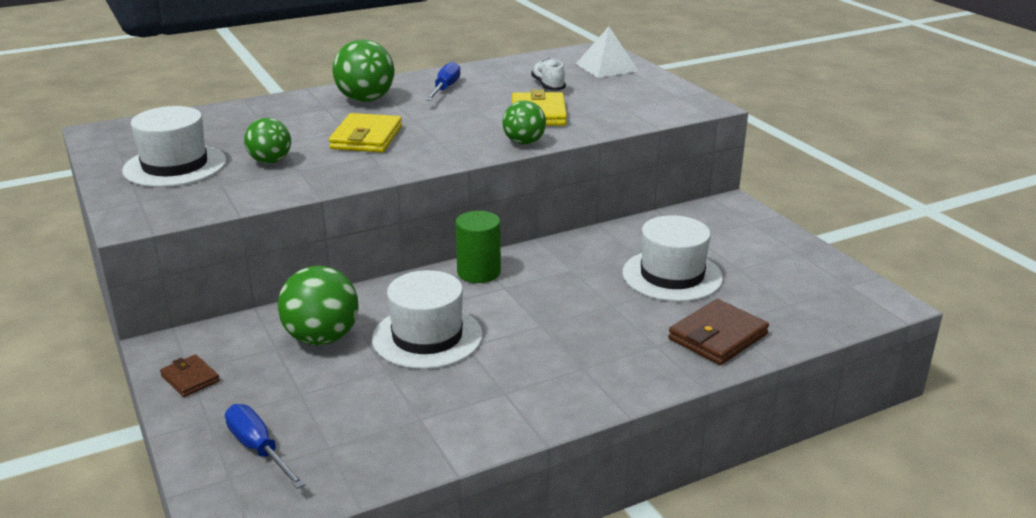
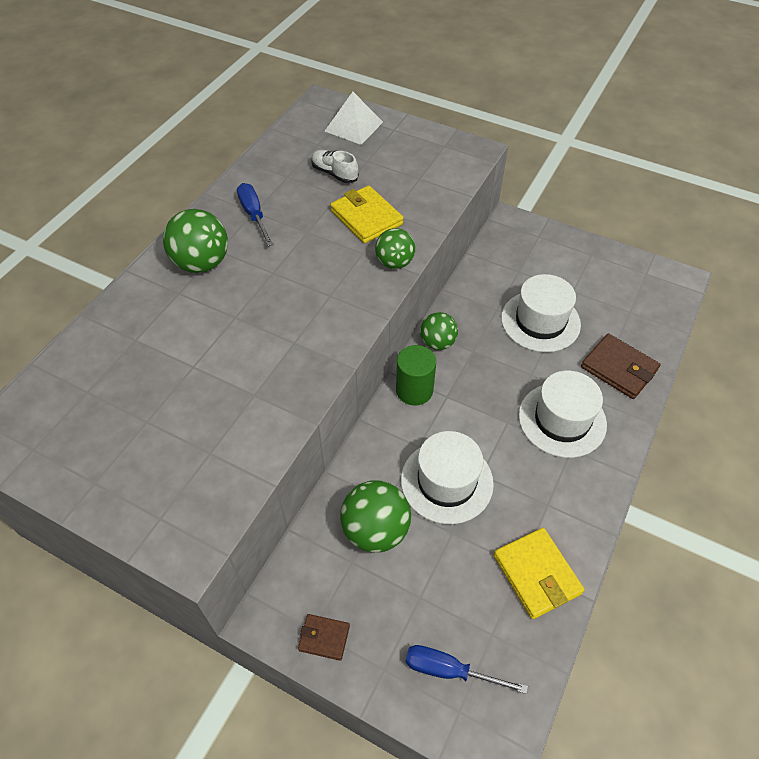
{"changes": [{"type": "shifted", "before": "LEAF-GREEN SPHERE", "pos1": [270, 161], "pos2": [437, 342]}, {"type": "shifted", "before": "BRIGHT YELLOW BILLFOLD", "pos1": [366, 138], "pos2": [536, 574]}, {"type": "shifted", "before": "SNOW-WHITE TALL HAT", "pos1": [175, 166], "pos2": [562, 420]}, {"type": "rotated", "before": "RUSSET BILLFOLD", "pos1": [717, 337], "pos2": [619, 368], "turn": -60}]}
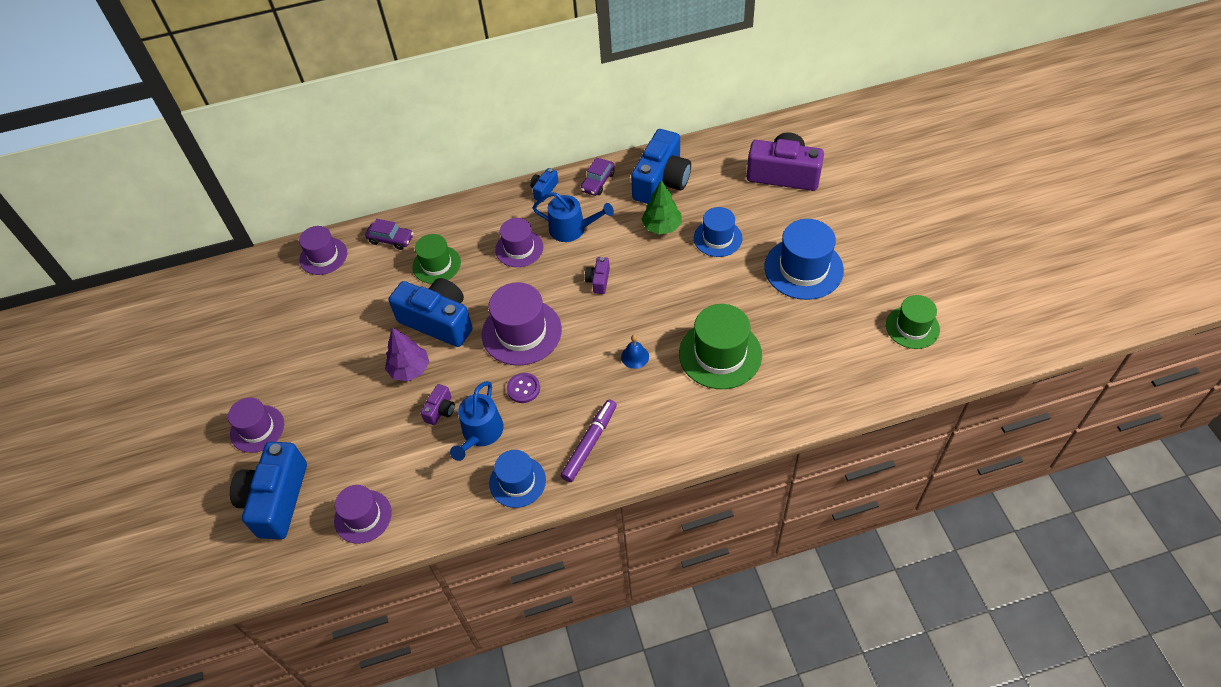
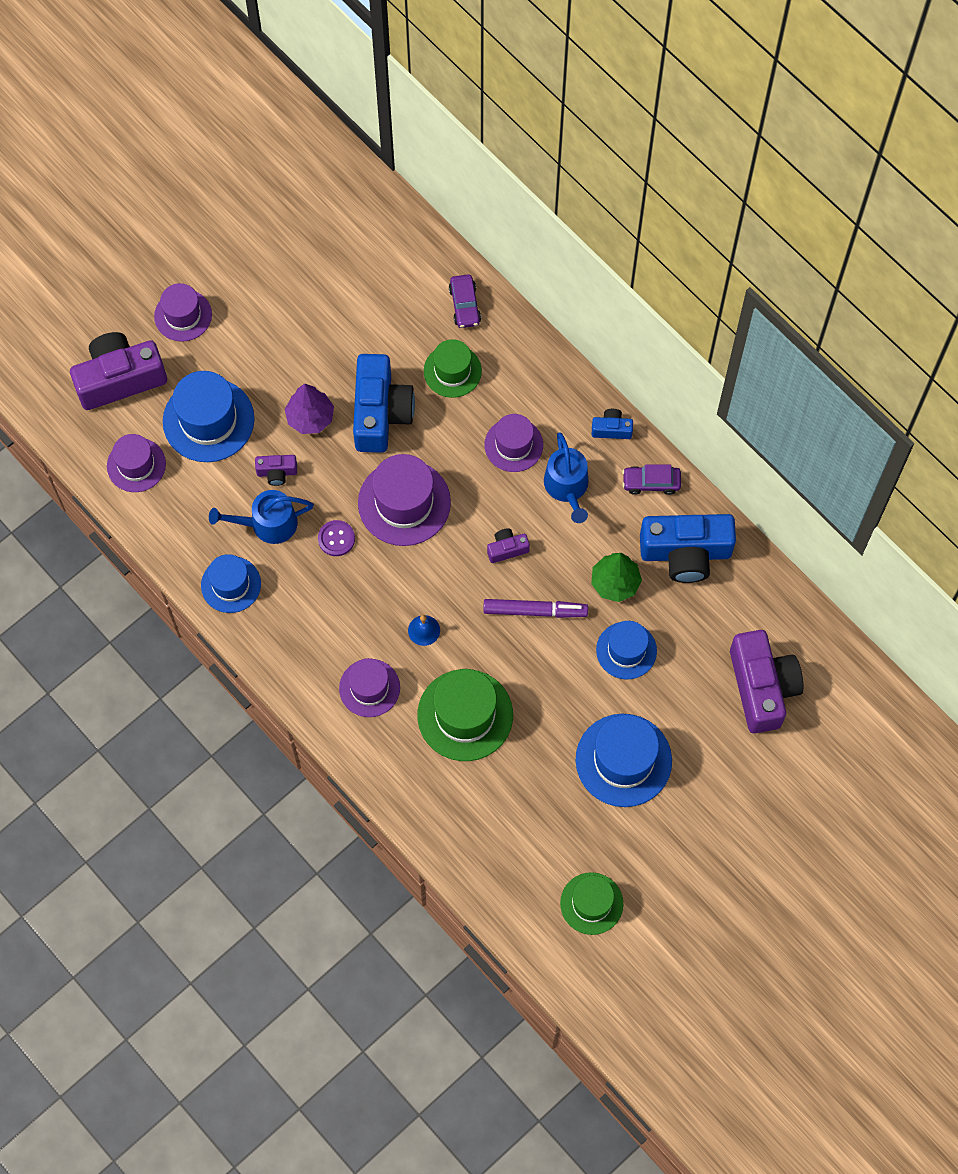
{"changes": [{"type": "repainted", "before": "ROYAL BLUE PHOTO CAMERA", "after": "VIOLET PHOTO CAMERA", "pos1": [276, 499], "pos2": [120, 379]}, {"type": "new", "after": "ROYAL BLUE TALL HAT", "pos2": [208, 420]}, {"type": "shifted", "before": "VIOLET TALL HAT", "pos1": [323, 256], "pos2": [369, 688]}, {"type": "shifted", "before": "VIOLET MARKER PEN", "pos1": [589, 443], "pos2": [534, 610]}]}
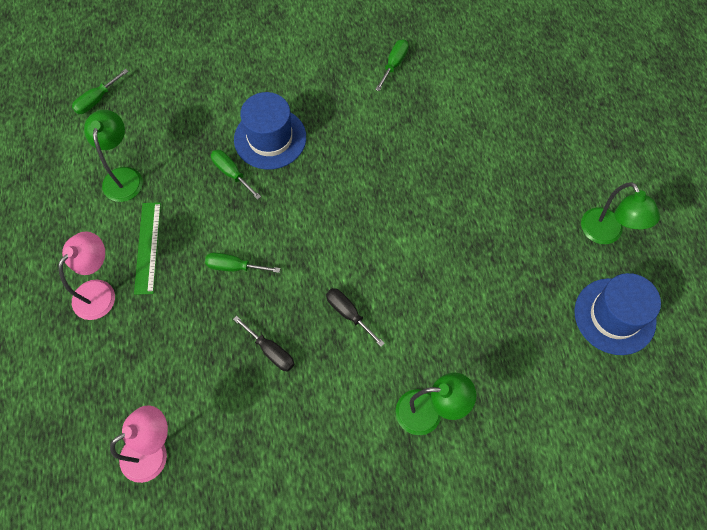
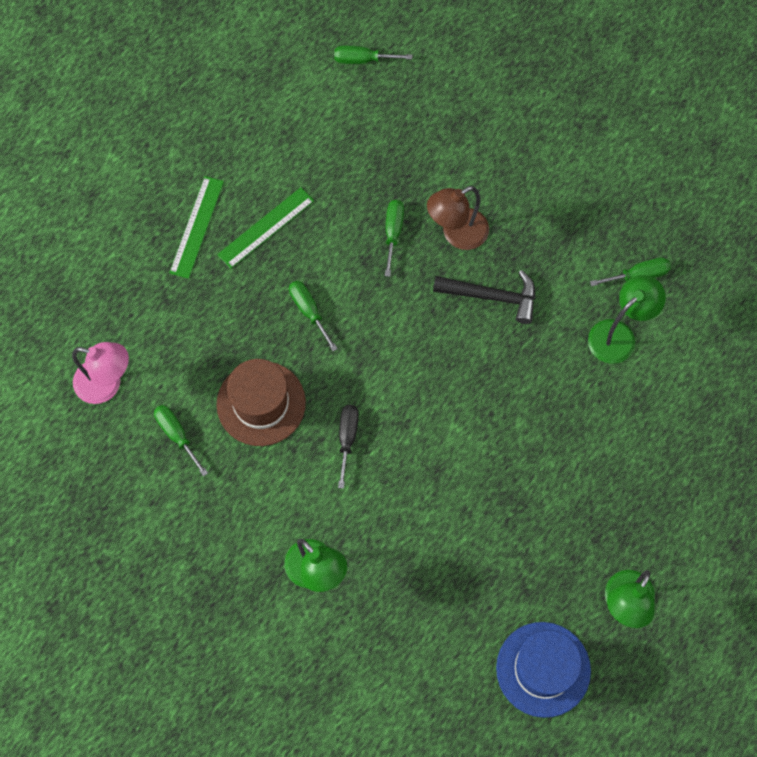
{"changes": [{"type": "new", "after": "LEAF-GREEN FLAT SCREWDRIVER", "pos2": [176, 435]}, {"type": "swapped", "before": "ROSY READING LAMP", "after": "LEAF-GREEN MEASURING STICK", "pos1": [100, 292], "pos2": [196, 227]}, {"type": "swapped", "before": "JET-BLACK FLAT SCREWDRIVER", "after": "RUSSET TALL HAT", "pos1": [271, 351], "pos2": [261, 403]}, {"type": "swapped", "before": "ROYAL BLUE TALL HAT", "after": "RUSSET READING LAMP", "pos1": [270, 138], "pos2": [457, 234]}, {"type": "new", "after": "JET-BLACK HAMMER", "pos2": [491, 296]}, {"type": "shifted", "before": "LEAF-GREEN READING LAMP", "pos1": [123, 176], "pos2": [619, 334]}]}
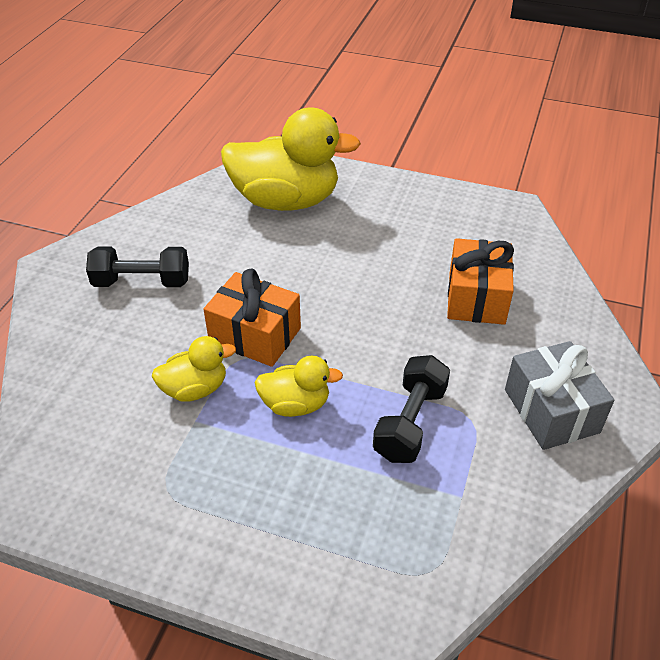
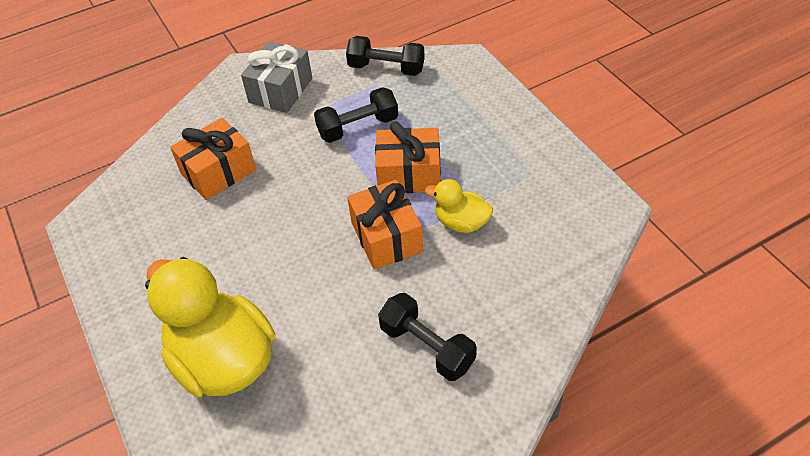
{"changes": [{"type": "new", "after": "JET-BLACK DUMBBELL", "pos2": [386, 68]}, {"type": "swapped", "before": "BRIGHT YELLOW DUCK", "after": "BRIGHT ORANGE PRESENT", "pos1": [295, 404], "pos2": [409, 174]}]}
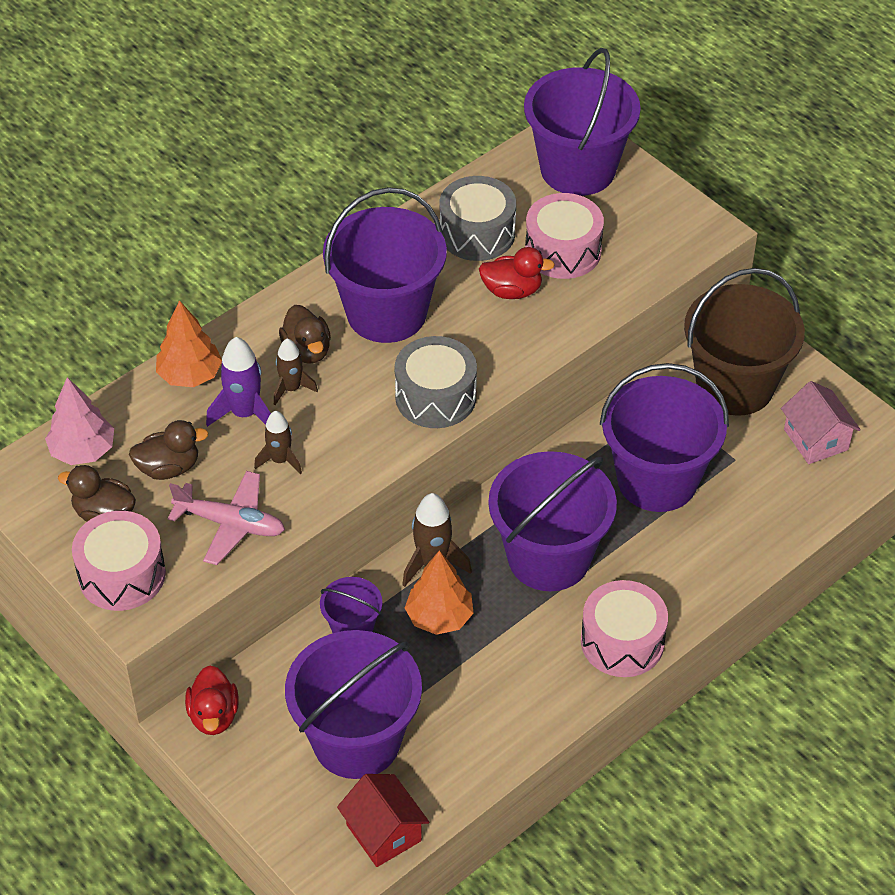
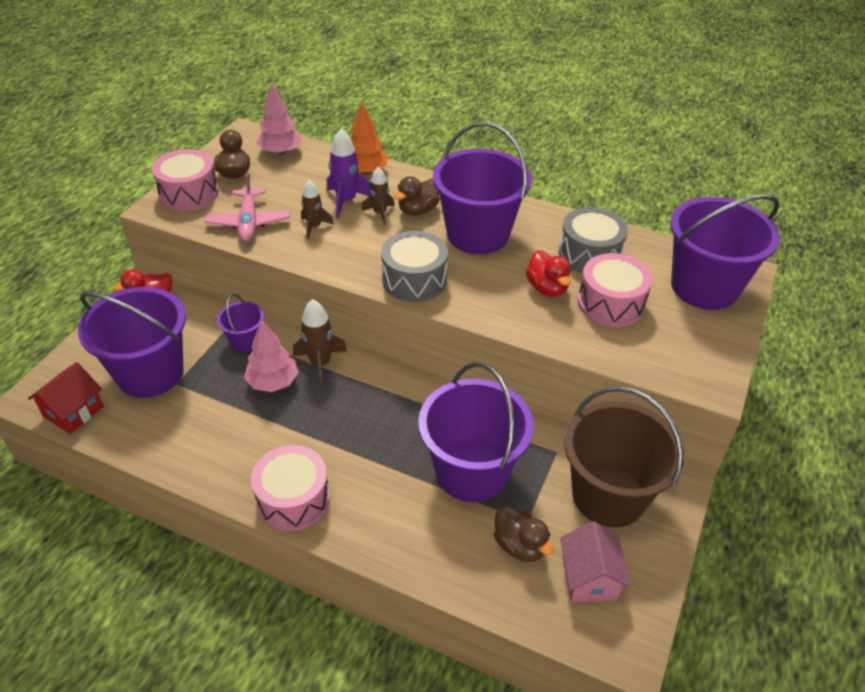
{"changes": [{"type": "repainted", "before": "BRIGHT ORANGE FIR TREE", "after": "ROSY FIR TREE", "pos1": [439, 617], "pos2": [273, 382]}, {"type": "shifted", "before": "RUSSET DUCK", "pos1": [169, 468], "pos2": [519, 545]}, {"type": "rotated", "before": "ROSY COTTAGE", "pos1": [816, 439], "pos2": [589, 578], "turn": -45}, {"type": "gone", "before": "VIOLET SAND BUCKET", "pos1": [549, 557]}]}
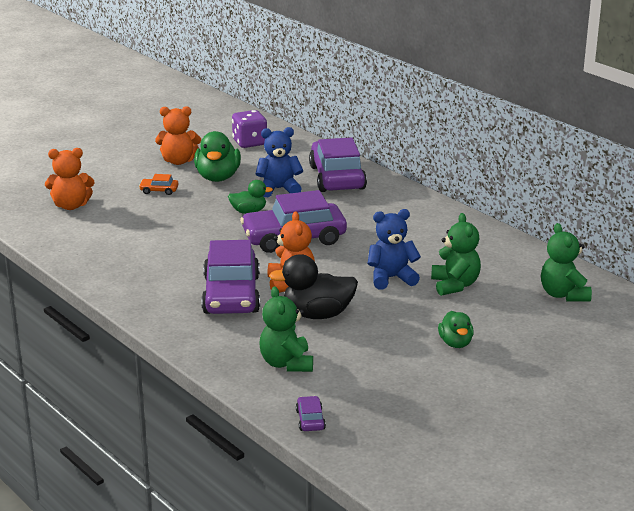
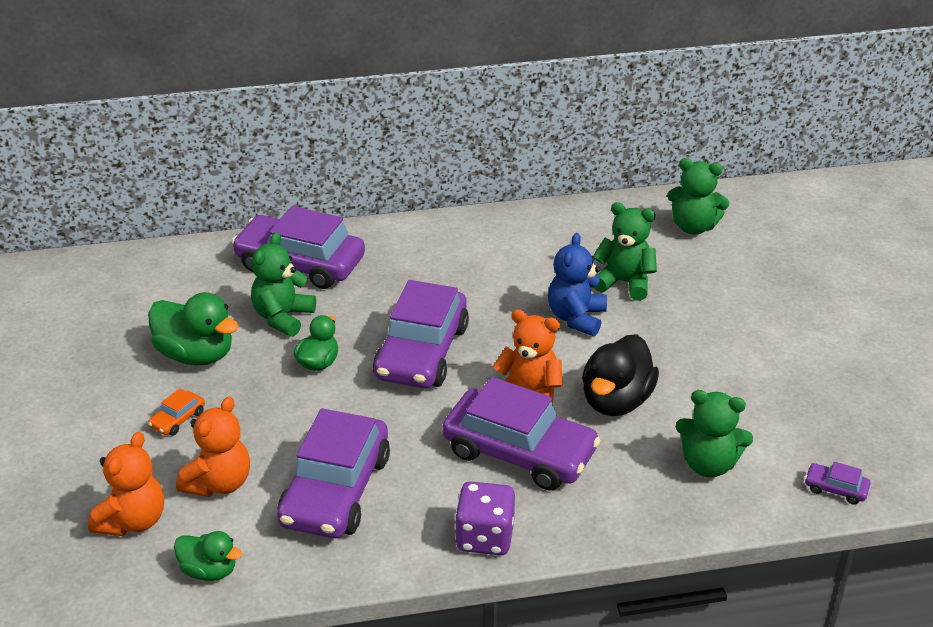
{"changes": [{"type": "shifted", "before": "LEAF-GREEN DUCK", "pos1": [455, 343], "pos2": [209, 570]}, {"type": "shifted", "before": "BRIGHT ORANGE STUFFED BEAR", "pos1": [178, 161], "pos2": [219, 483]}, {"type": "repainted", "before": "ROYAL BLUE STUFFED BEAR", "after": "LEAF-GREEN STUFFED BEAR", "pos1": [279, 189], "pos2": [283, 317]}, {"type": "new", "after": "VIOLET AUTOMOBILE", "pos2": [336, 490]}, {"type": "shifted", "before": "VIOLET GAME DIE", "pos1": [249, 143], "pos2": [485, 537]}]}
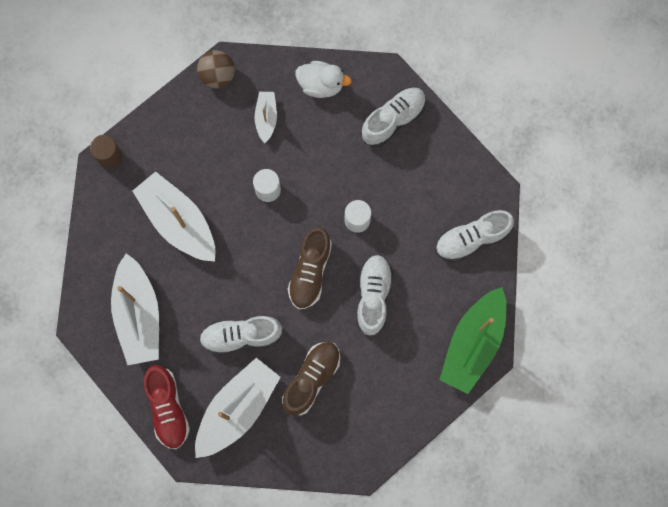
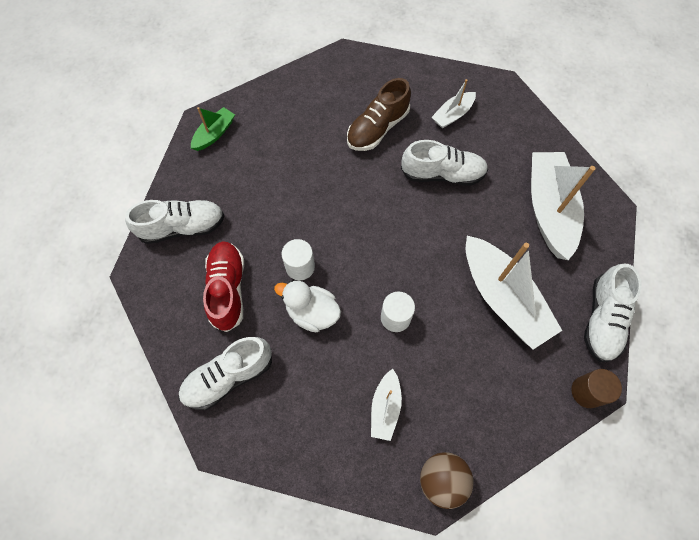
{"changes": [{"type": "scaled", "before": "LEAF-GREEN BOAT", "pos1": [473, 343], "pos2": [214, 134], "scale": 0.51}, {"type": "shifted", "before": "RED SNEAKER", "pos1": [168, 408], "pos2": [228, 289]}, {"type": "shifted", "before": "SNOW-WHITE DUCK", "pos1": [321, 85], "pos2": [312, 312]}, {"type": "scaled", "before": "SNOW-WHITE BOAT", "pos1": [237, 409], "pos2": [452, 115], "scale": 0.51}, {"type": "shifted", "before": "SNOW-WHITE SNEAKER", "pos1": [373, 296], "pos2": [602, 319]}, {"type": "gone", "before": "RUSSET SNEAKER", "pos1": [310, 272]}]}
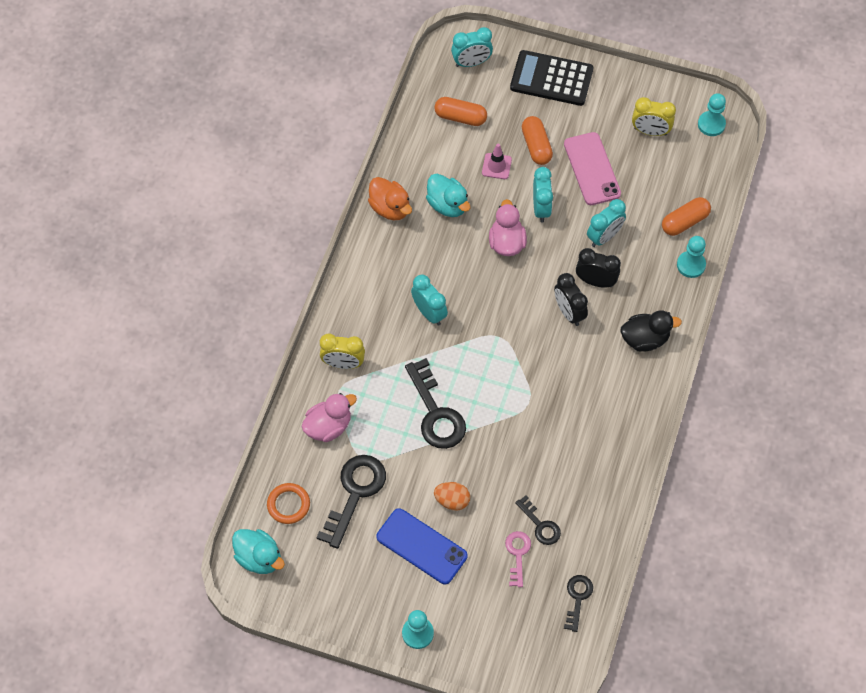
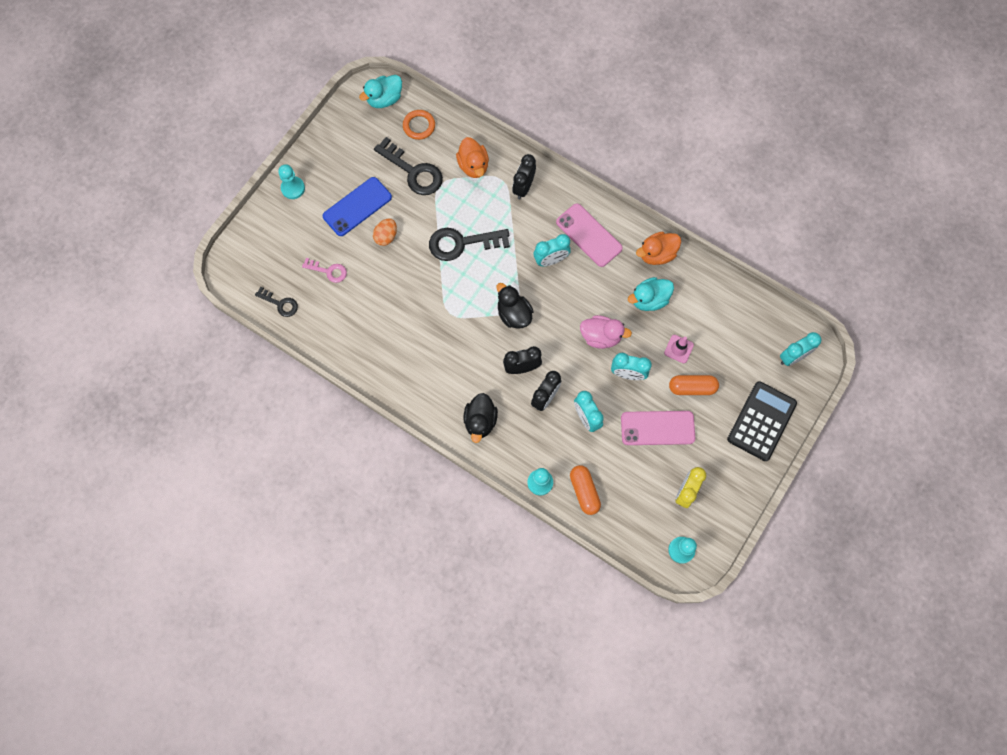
{"changes": [{"type": "repainted", "before": "ROSY DUCK", "after": "BRIGHT ORANGE DUCK", "pos1": [328, 426], "pos2": [473, 166]}, {"type": "new", "after": "JET-BLACK DUCK", "pos2": [514, 314]}, {"type": "repainted", "before": "BRIGHT YELLOW BEDSIDE CLOCK", "after": "JET-BLACK BEDSIDE CLOCK", "pos1": [343, 363], "pos2": [523, 187]}, {"type": "new", "after": "ROSY PHONE", "pos2": [589, 235]}, {"type": "rotated", "before": "TEAL BEDSIDE CLOCK", "pos1": [471, 62], "pos2": [793, 357], "turn": -120}, {"type": "gone", "before": "BRIGHT ORANGE PILL", "pos1": [460, 117]}, {"type": "gone", "before": "JET-BLACK KEY", "pos1": [540, 525]}]}
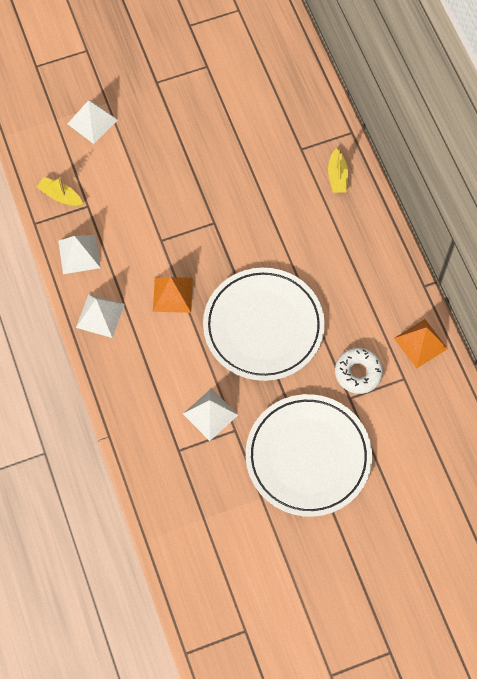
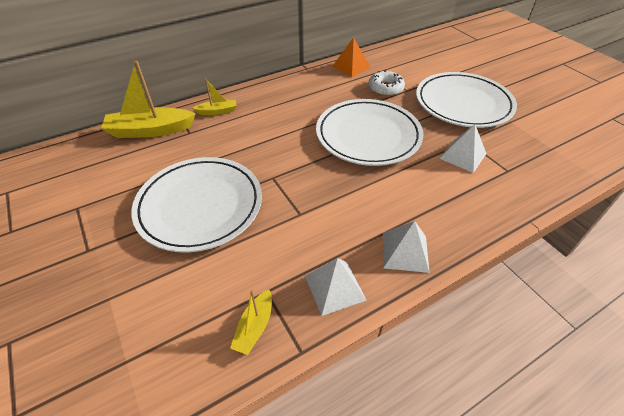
{"changes": [{"type": "new", "after": "BRIGHT YELLOW BOAT", "pos2": [150, 130]}, {"type": "new", "after": "SNOW-WHITE DINNER PLATE", "pos2": [200, 206]}, {"type": "gone", "before": "SNOW-WHITE PYRAMID SHAPE", "pos1": [92, 122]}, {"type": "gone", "before": "BRIGHT ORANGE PYRAMID SHAPE", "pos1": [172, 294]}]}
